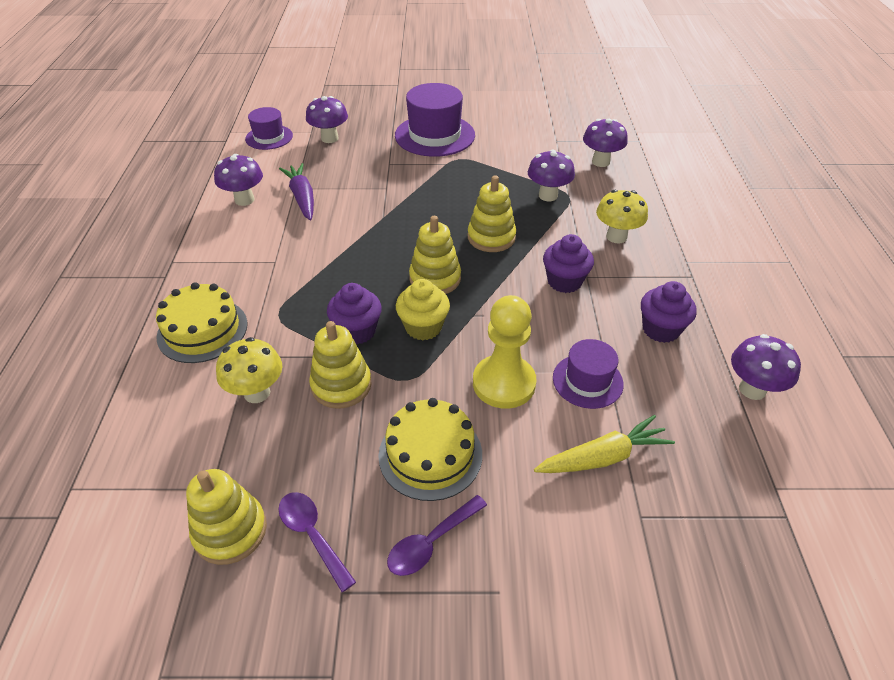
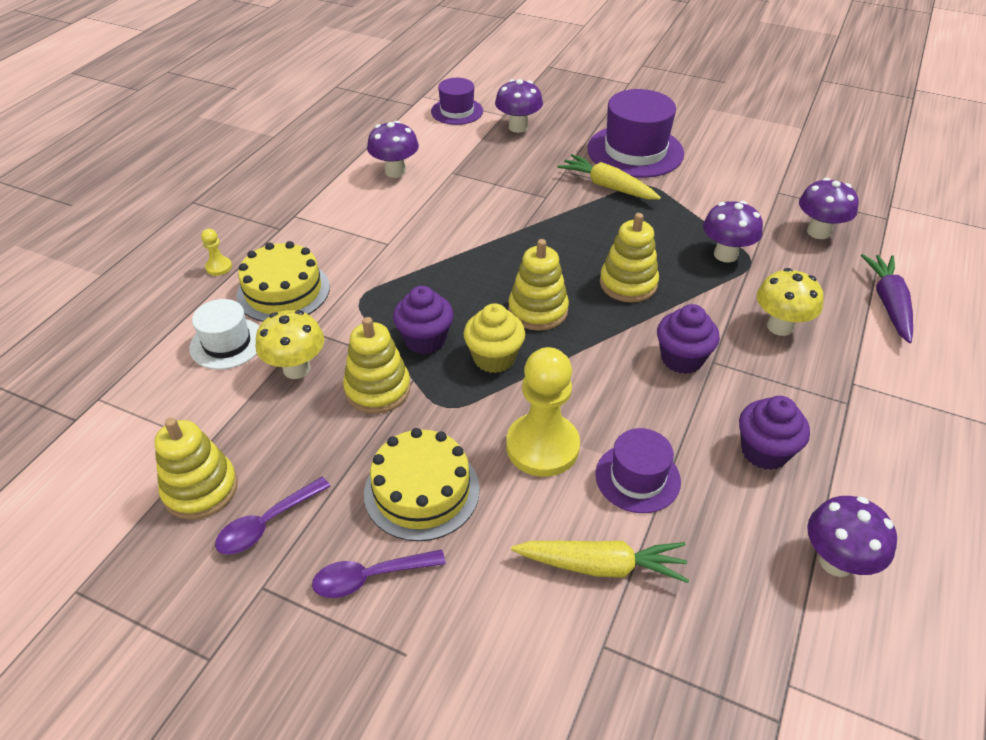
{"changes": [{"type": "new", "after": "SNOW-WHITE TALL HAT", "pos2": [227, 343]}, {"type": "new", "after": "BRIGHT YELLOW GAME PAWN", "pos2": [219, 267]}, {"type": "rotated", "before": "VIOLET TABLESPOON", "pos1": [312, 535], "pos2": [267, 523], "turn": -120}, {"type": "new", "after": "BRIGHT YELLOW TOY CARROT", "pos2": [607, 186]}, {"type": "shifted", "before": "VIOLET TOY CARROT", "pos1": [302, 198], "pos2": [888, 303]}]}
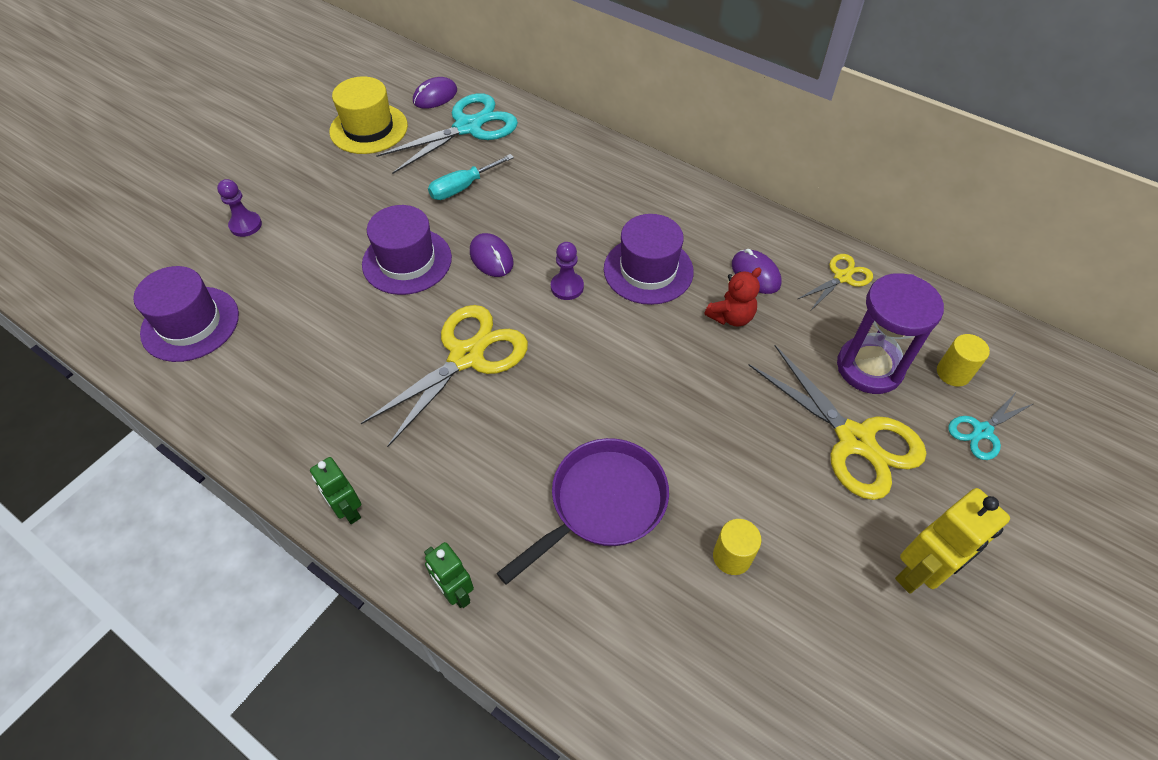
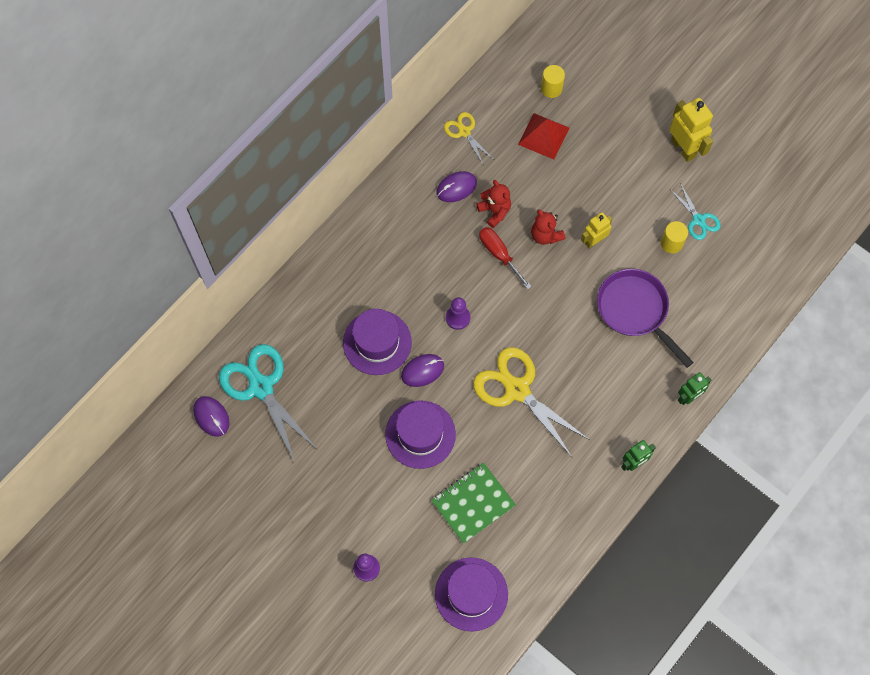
{"changes": [{"type": "shifted", "before": "VIOLET TALL HAT", "pos1": [648, 270], "pos2": [377, 342]}, {"type": "new", "after": "LEAF-GREEN NOTEPAD", "pos2": [473, 503]}, {"type": "new", "after": "RED FLAT SCREWDRIVER", "pos2": [499, 254]}, {"type": "swapped", "before": "VIOLET HOURGLASS", "after": "RED PYRAMID SHAPE", "pos1": [869, 367], "pos2": [543, 136]}, {"type": "new", "after": "RED STUFFED BEAR", "pos2": [545, 235]}, {"type": "new", "after": "BRIGHT YELLOW TOY ROBOT", "pos2": [594, 241]}, {"type": "shifted", "before": "TEAL PAIR OF SCISSORS", "pos1": [982, 431], "pos2": [698, 220]}, {"type": "gone", "before": "BRIGHT YELLOW TALL HAT", "pos1": [369, 129]}, {"type": "gone", "before": "TEAL FLAT SCREWDRIVER", "pos1": [462, 187]}, {"type": "gone", "before": "BRIGHT YELLOW PAIR OF SCISSORS", "pos1": [855, 440]}]}
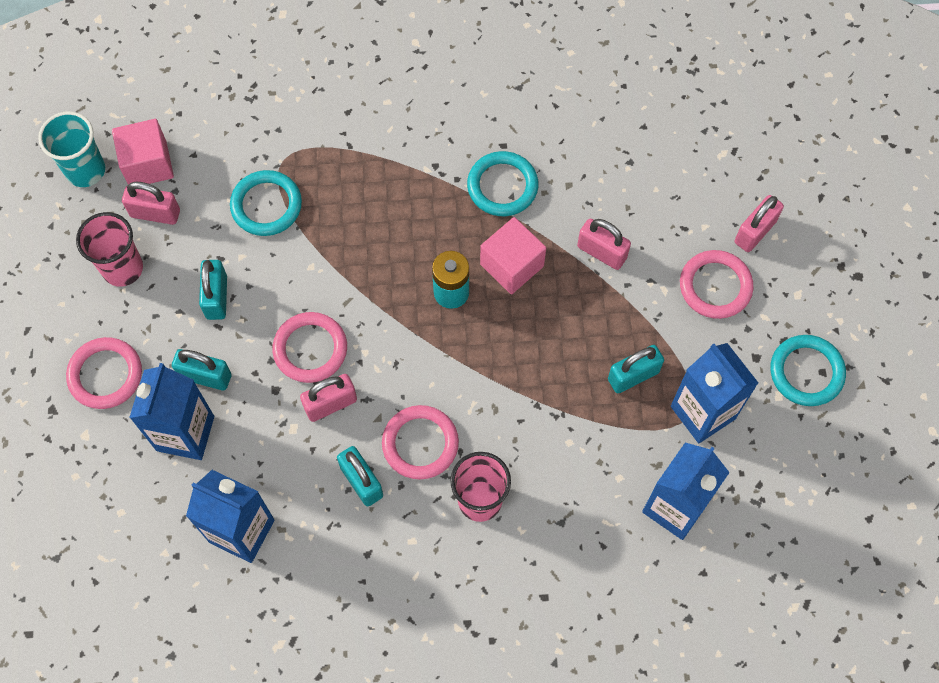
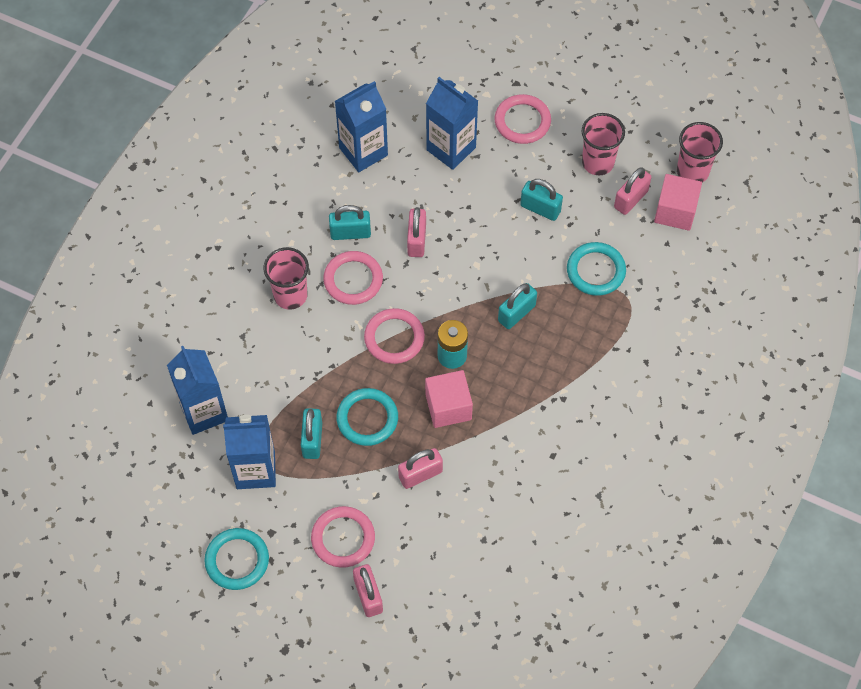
{"changes": [{"type": "shifted", "before": "TEAL HOOP", "pos1": [502, 186], "pos2": [367, 418]}, {"type": "shifted", "before": "ROSY HOOP", "pos1": [310, 349], "pos2": [394, 338]}, {"type": "shifted", "before": "TEAL SMALL LOCK", "pos1": [205, 376], "pos2": [516, 313]}, {"type": "repainted", "before": "TEAL CUP", "after": "ROSY CUP", "pos1": [85, 170], "pos2": [692, 171]}]}
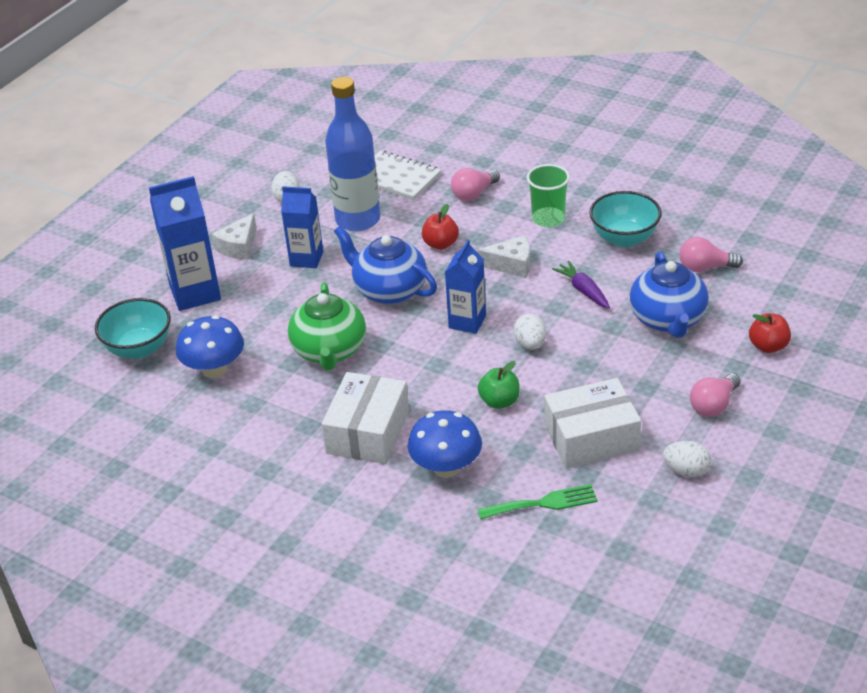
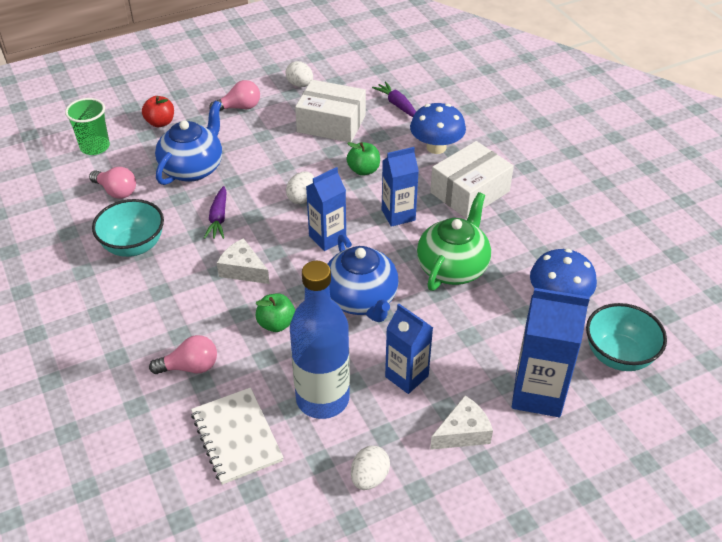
{"changes": [{"type": "shifted", "before": "LEAF-GREEN CUP", "pos1": [548, 218], "pos2": [95, 147]}, {"type": "repainted", "before": "RED TOY APPLE", "after": "LEAF-GREEN TOY APPLE", "pos1": [440, 244], "pos2": [276, 324]}, {"type": "swapped", "before": "LEAF-GREEN FORK", "after": "VIOLET TOY CARROT", "pos1": [543, 503], "pos2": [397, 104]}, {"type": "new", "after": "ROYAL BLUE JUICE CARTON", "pos2": [398, 215]}]}
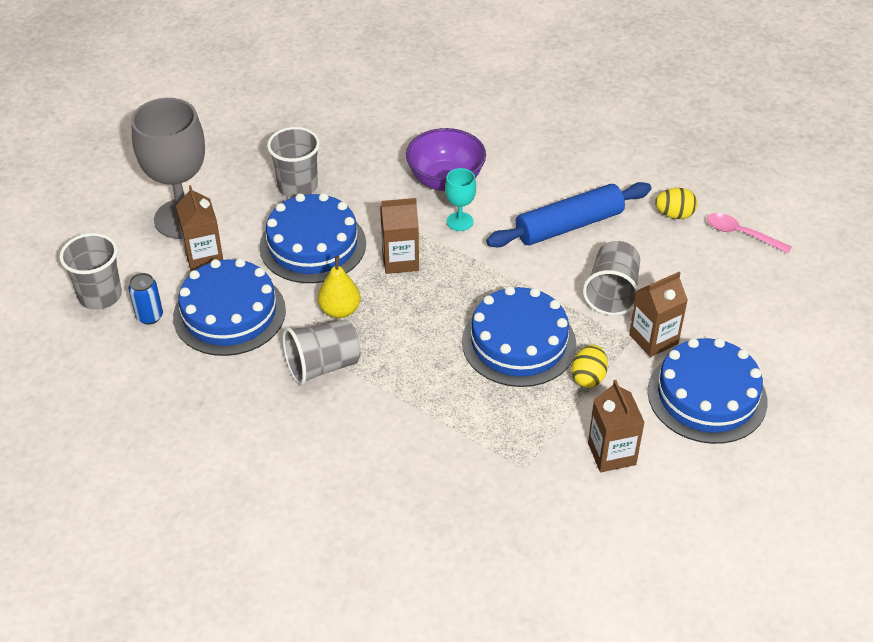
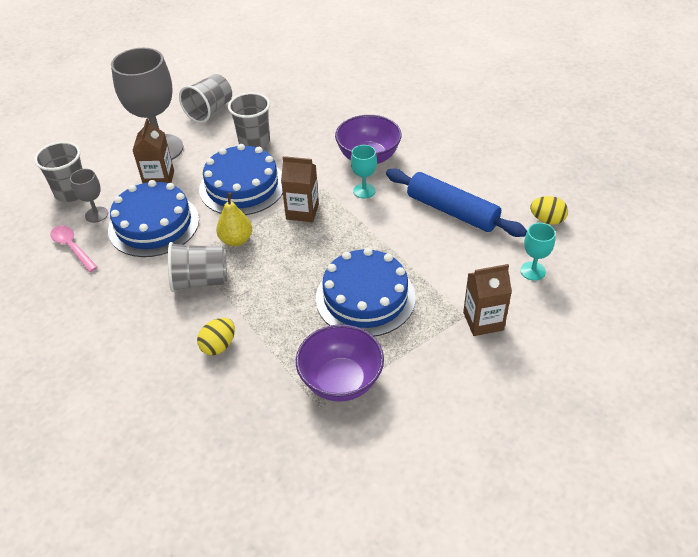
{"changes": [{"type": "shifted", "before": "ROSY TABLESPOON", "pos1": [741, 234], "pos2": [72, 247]}, {"type": "swapped", "before": "ROYAL BLUE SODA CAN", "after": "GREY CHALICE", "pos1": [149, 316], "pos2": [96, 214]}, {"type": "shifted", "before": "GREY CUP", "pos1": [612, 293], "pos2": [210, 111]}, {"type": "shifted", "before": "BRIGHT YELLOW EGG SHAPE", "pos1": [588, 377], "pos2": [218, 346]}, {"type": "new", "after": "VIOLET SERVING BOWL", "pos2": [341, 381]}, {"type": "rotated", "before": "ROYAL BLUE ROLLING PIN", "pos1": [569, 226], "pos2": [452, 211], "turn": 45}, {"type": "new", "after": "TEAL CHALICE", "pos2": [533, 271]}, {"type": "gone", "before": "RUSSET JUICE CARTON", "pos1": [611, 454]}, {"type": "gone", "before": "ROYAL BLUE GATEAU", "pos1": [707, 396]}]}
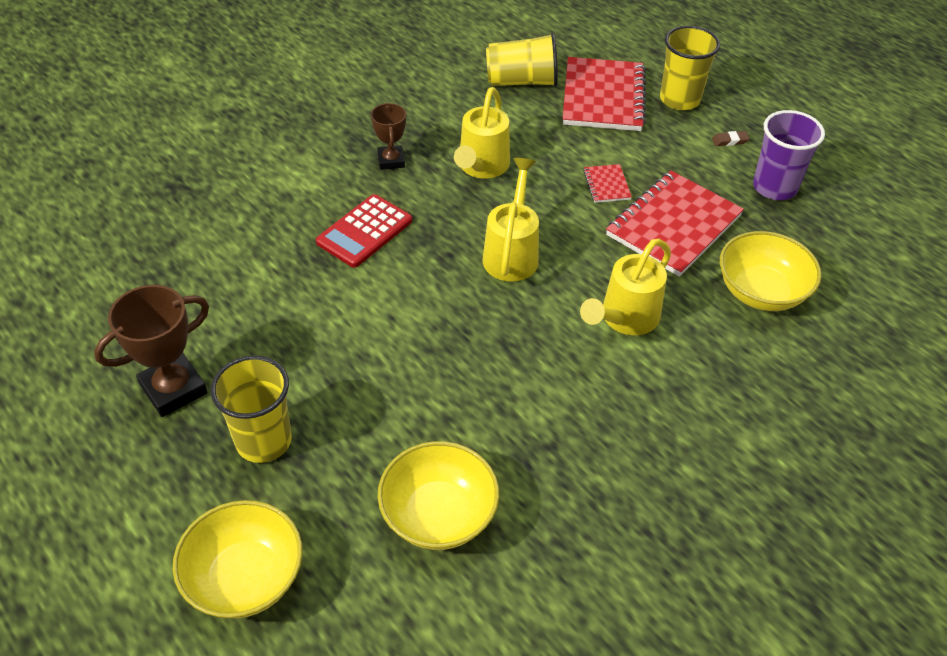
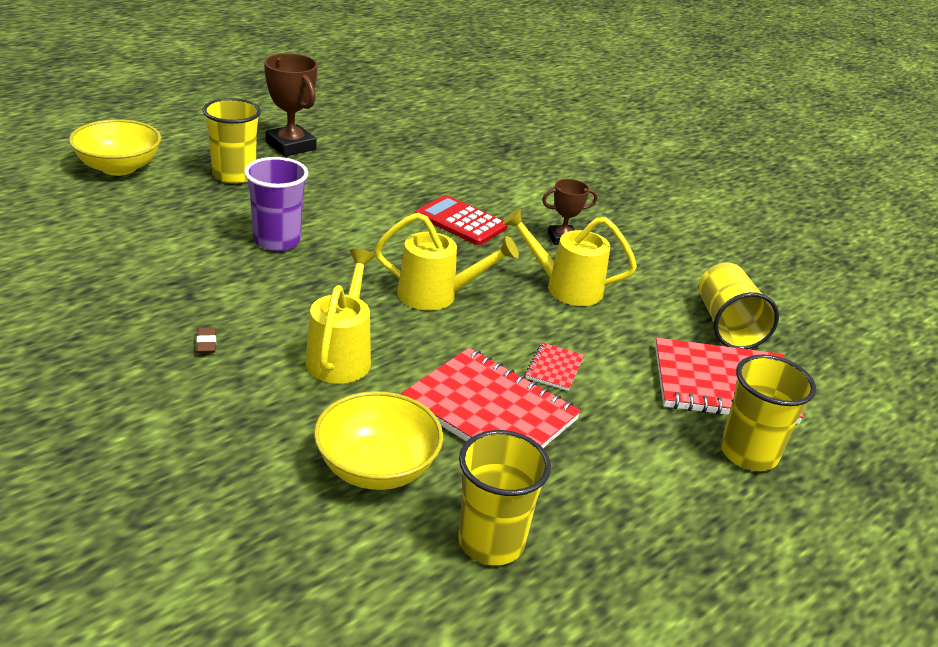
{"changes": [{"type": "shifted", "before": "RUSSET ERASER", "pos1": [729, 141], "pos2": [206, 343]}, {"type": "shifted", "before": "VIOLET CUP", "pos1": [774, 187], "pos2": [277, 241]}, {"type": "rotated", "before": "BRIGHT YELLOW WATERING POT", "pos1": [625, 318], "pos2": [341, 356], "turn": 60}, {"type": "new", "after": "BRIGHT YELLOW CUP", "pos2": [491, 542]}, {"type": "rotated", "before": "RED NOTEPAD", "pos1": [606, 185], "pos2": [554, 368], "turn": -60}, {"type": "gone", "before": "BRIGHT YELLOW SERVING BOWL", "pos1": [438, 515]}]}
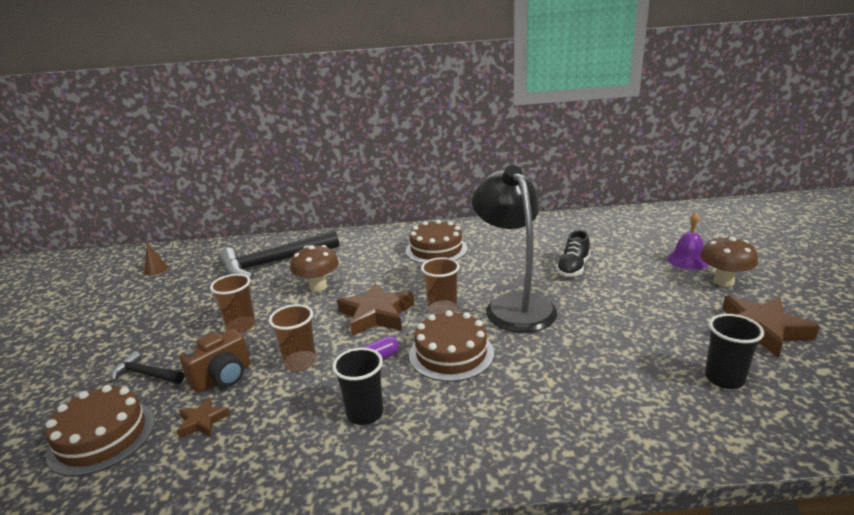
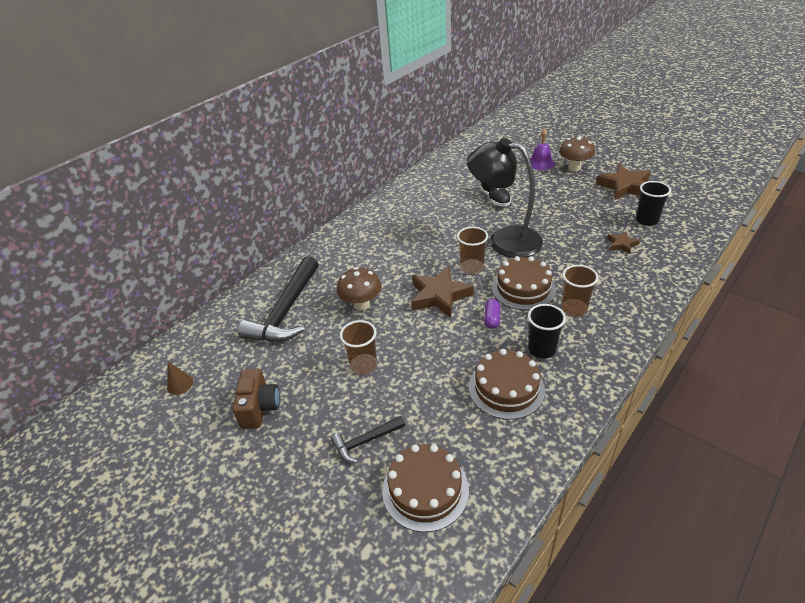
{"changes": [{"type": "shifted", "before": "RUSSET PHOTO CAMERA", "pos1": [223, 377], "pos2": [260, 408]}, {"type": "shifted", "before": "RUSSET GATEAU", "pos1": [436, 249], "pos2": [506, 388]}, {"type": "shifted", "before": "RUSSET CUP", "pos1": [300, 362], "pos2": [574, 308]}, {"type": "shifted", "before": "RUSSET FIVE-POINTED STAR", "pos1": [202, 421], "pos2": [621, 244]}]}
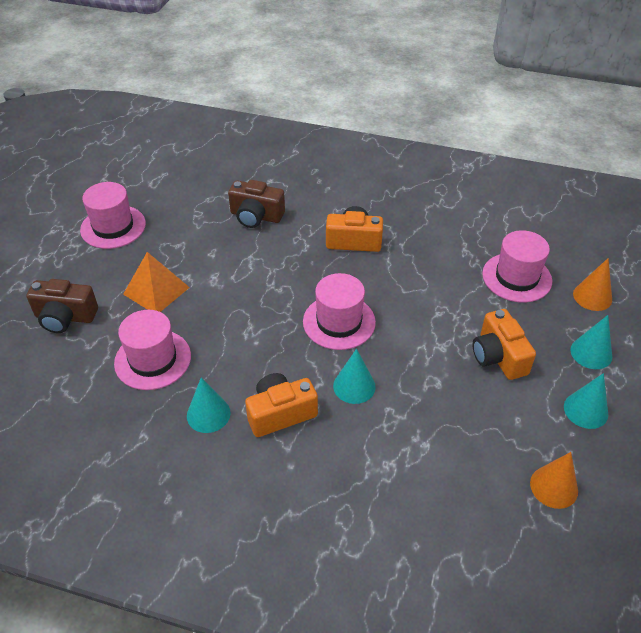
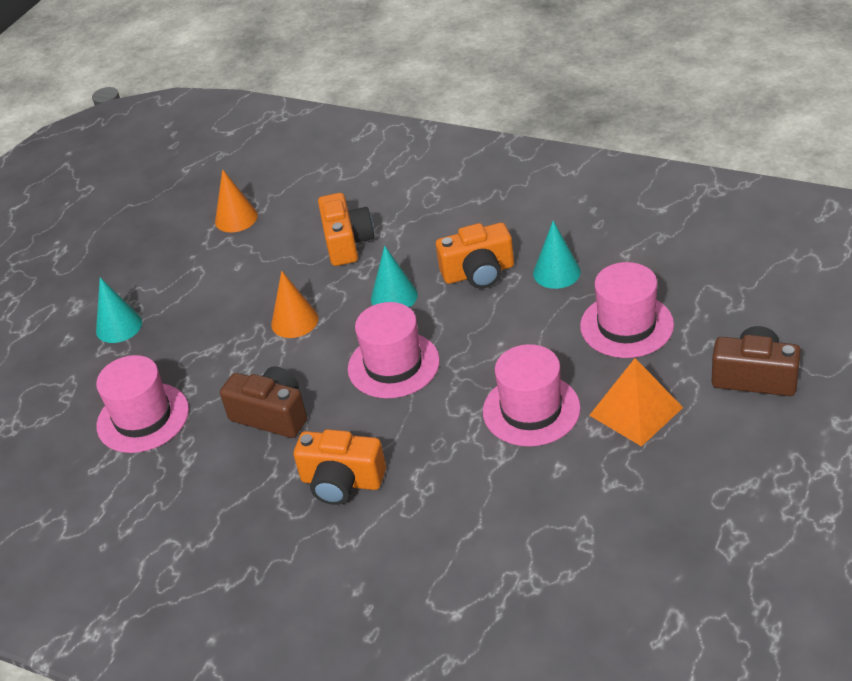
{"changes": [{"type": "shifted", "before": "RUSSET PHOTO CAMERA", "pos1": [256, 216], "pos2": [272, 415]}, {"type": "shifted", "before": "BRIGHT ORANGE CONE", "pos1": [592, 296], "pos2": [294, 321]}, {"type": "shifted", "before": "BRIGHT ORANGE PHOTO CAMERA", "pos1": [498, 356], "pos2": [347, 243]}, {"type": "shifted", "before": "ROSY TALL HAT", "pos1": [113, 227], "pos2": [531, 410]}, {"type": "gone", "before": "TEAL CONE", "pos1": [585, 410]}]}
